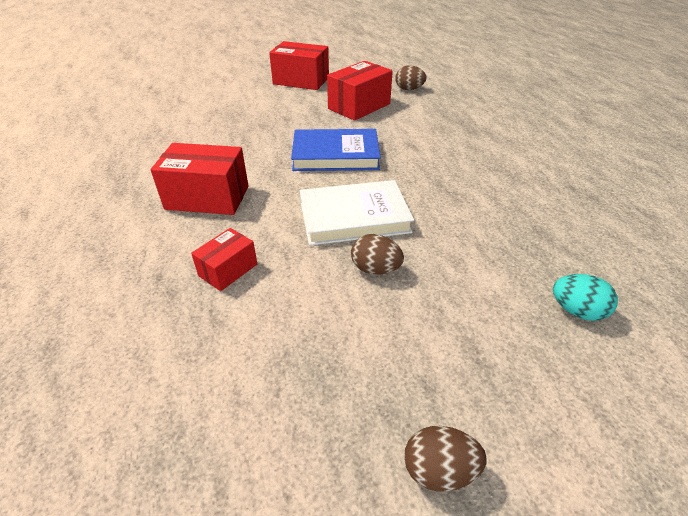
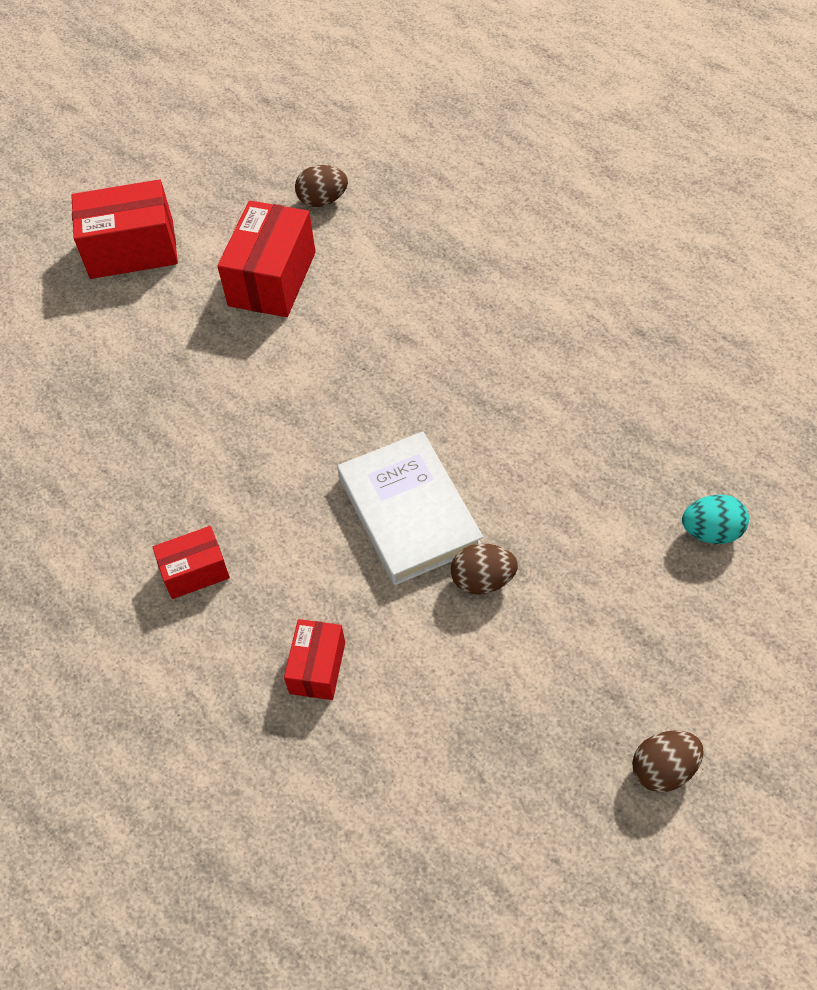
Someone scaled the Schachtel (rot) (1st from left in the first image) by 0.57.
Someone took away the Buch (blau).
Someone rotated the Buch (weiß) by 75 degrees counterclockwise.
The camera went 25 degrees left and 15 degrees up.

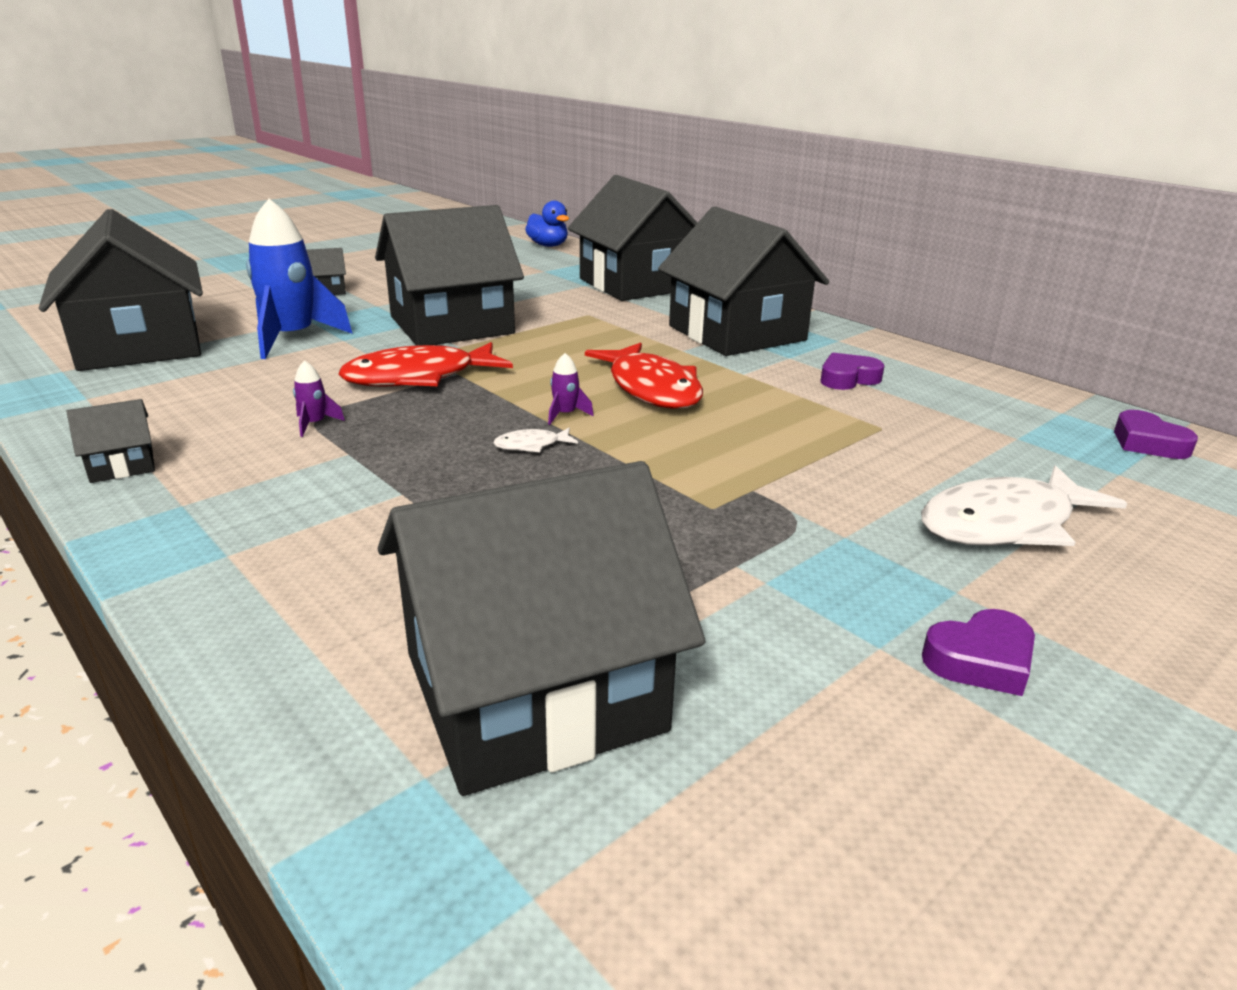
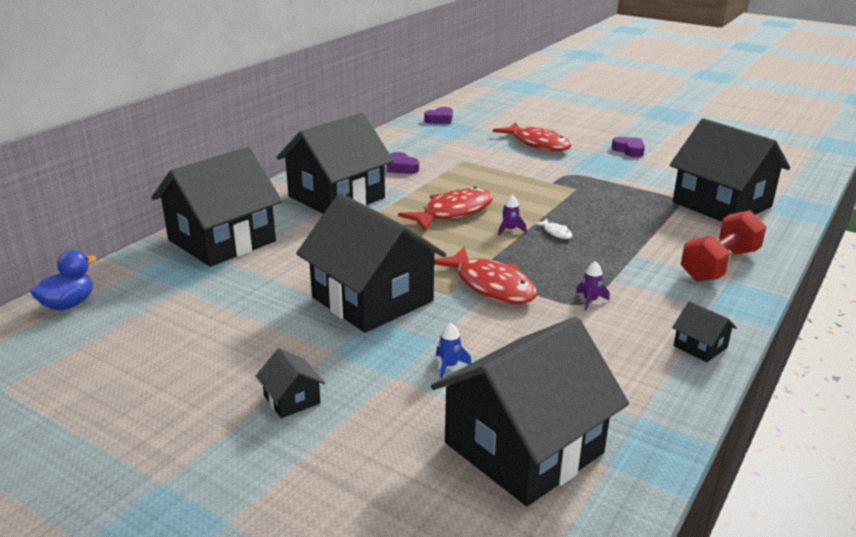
Someone scaled the Rakete (blau) by 0.40.
Someone repainted the Fisch (weiß) (2nd from left), which became the Fisch (rot) (3rd from left).
Someone put down the Hantel (rot).
The camera went 105 degrees left and 0 degrees up.

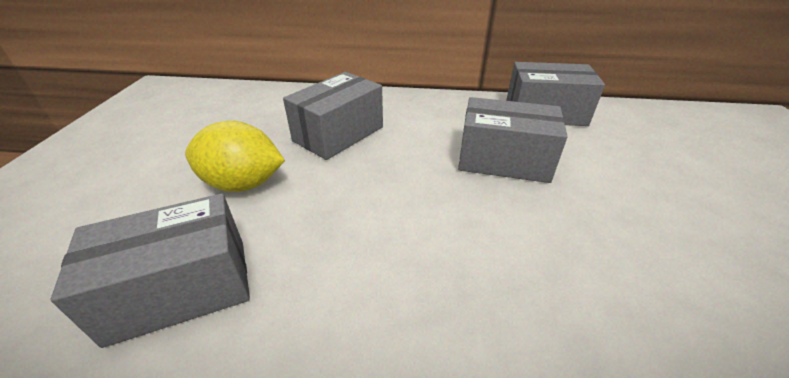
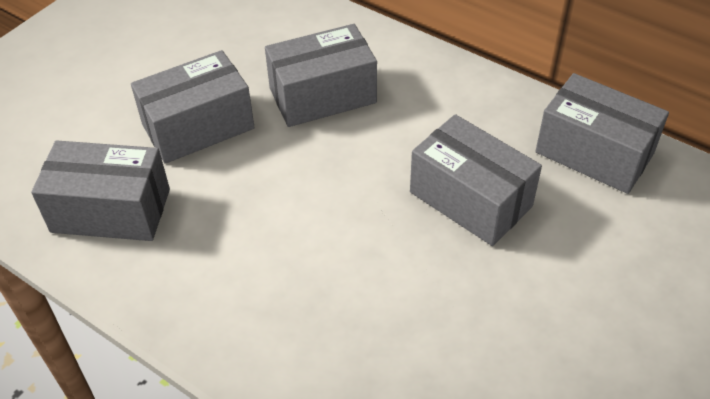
Someone swapped the Zitrone (gelb) for the Schachtel (grau) (2nd from left).
The camera went 30 degrees right and 10 degrees up.

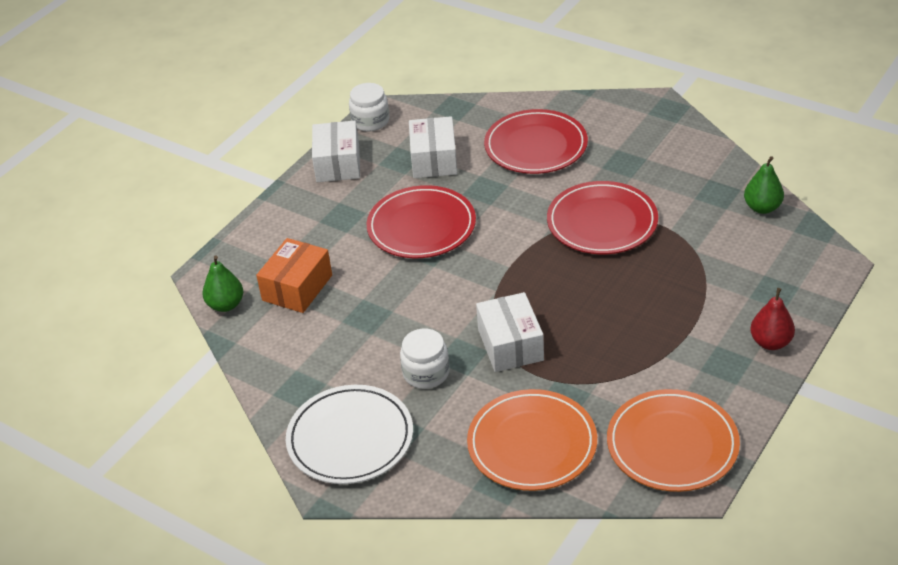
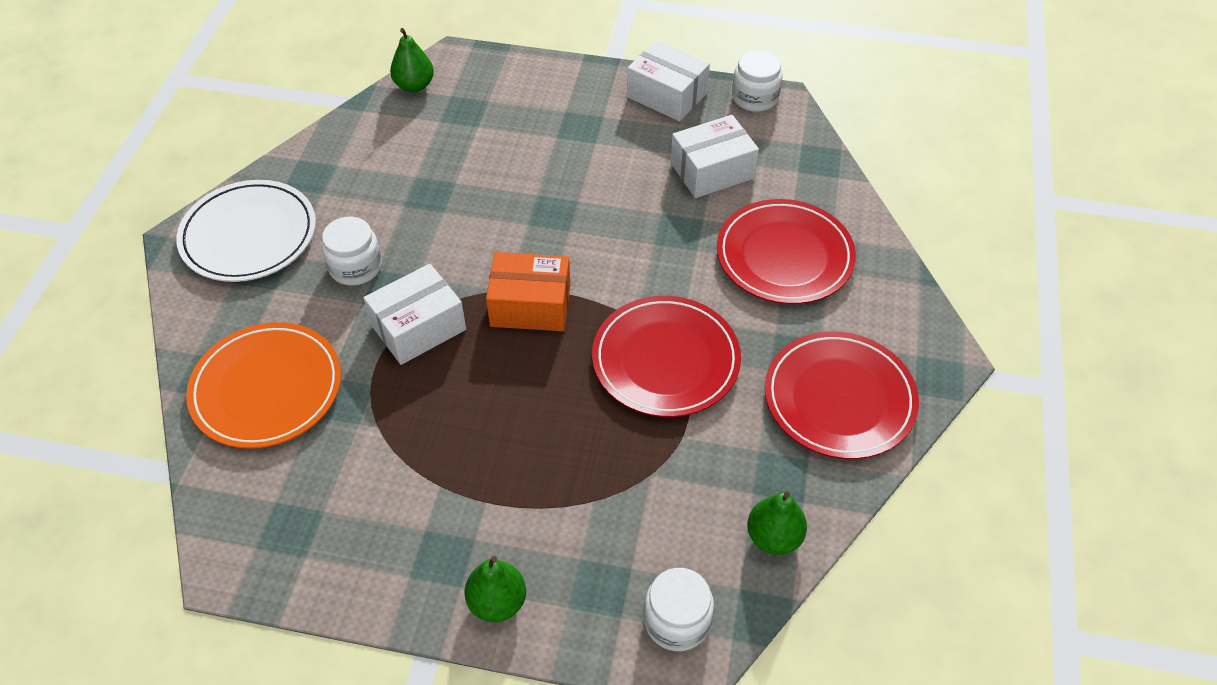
Someone carried the Schachtel (orange).
Someone rotated the Schachtel (weiß) (1st from left in the first image) by 60 degrees clockwise.
Someone carried the Teller (rot) (1st from left in the first image).
Someone took away the Teller (orange) (2nd from left).
Someone repainted the Birne (rot), which became the Birne (grün) (2nd from left).
Someone put down the Einmachglas (weiß) (2nd from left).
The camera went 65 degrees right and 10 degrees up.

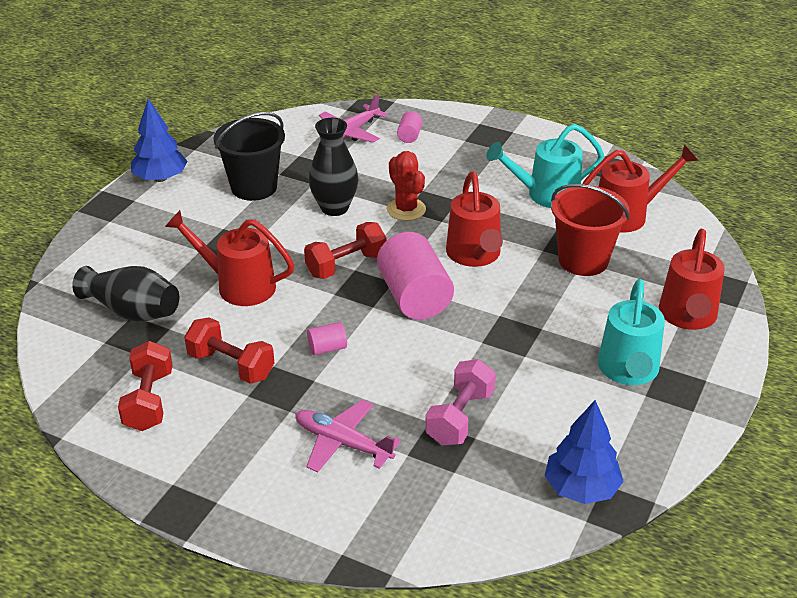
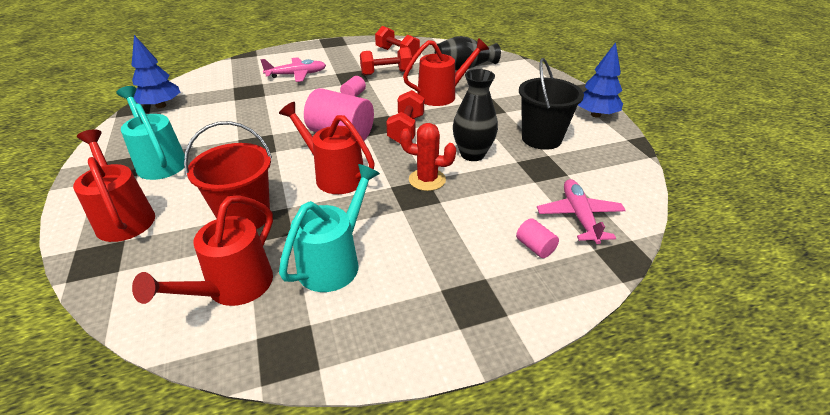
Someone took away the Hantel (rosa).
The camera went 135 degrees right and 0 degrees up.

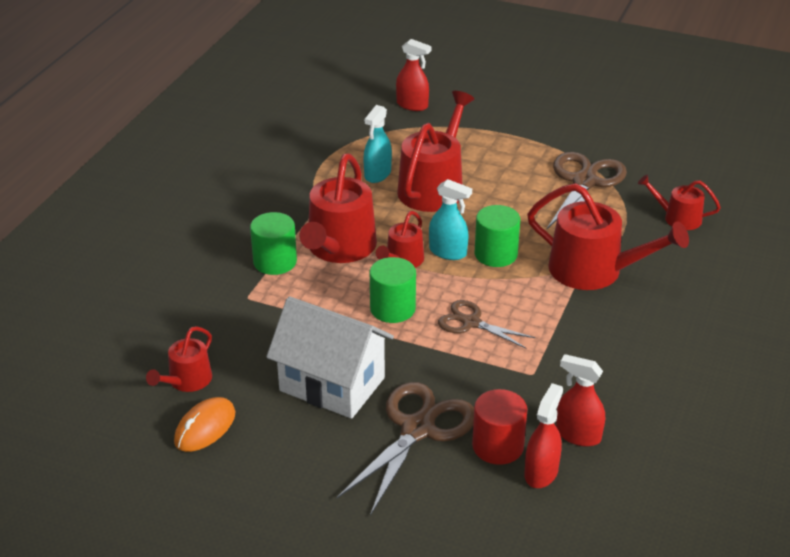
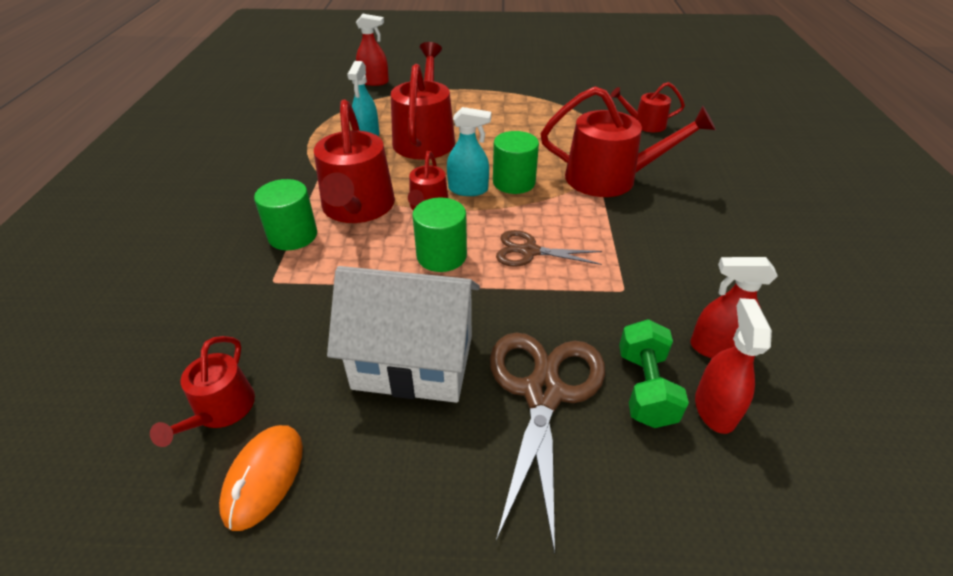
Someone swapped the Vollzylinder (rot) for the Hantel (grün).
Someone took away the Schere (braun) (3rd from left).
The camera went 20 degrees left and 5 degrees up.

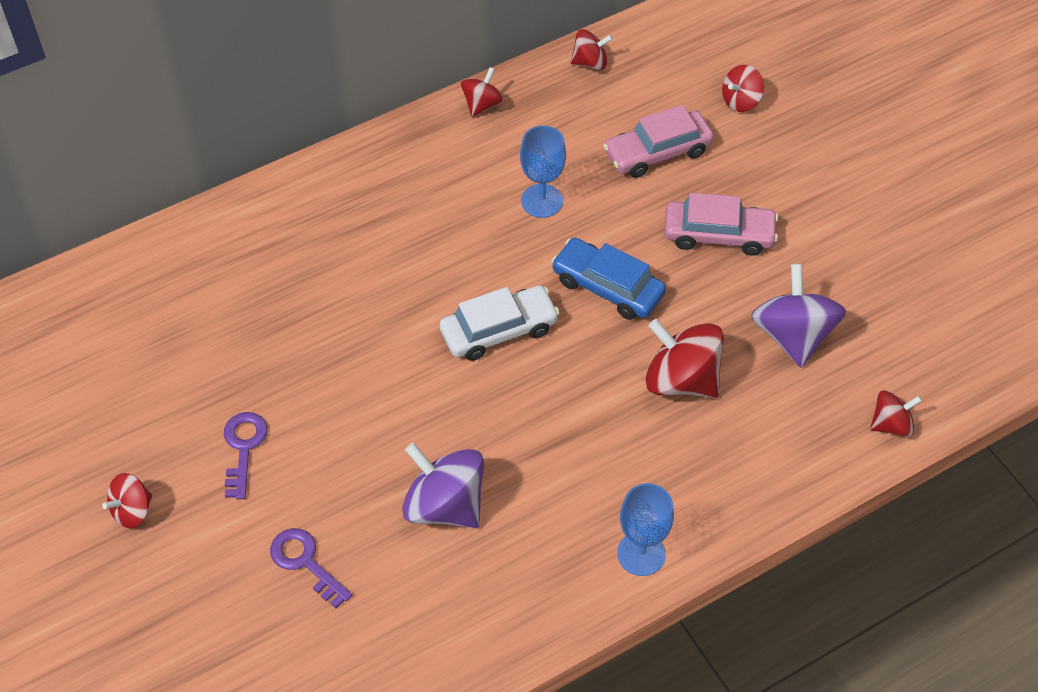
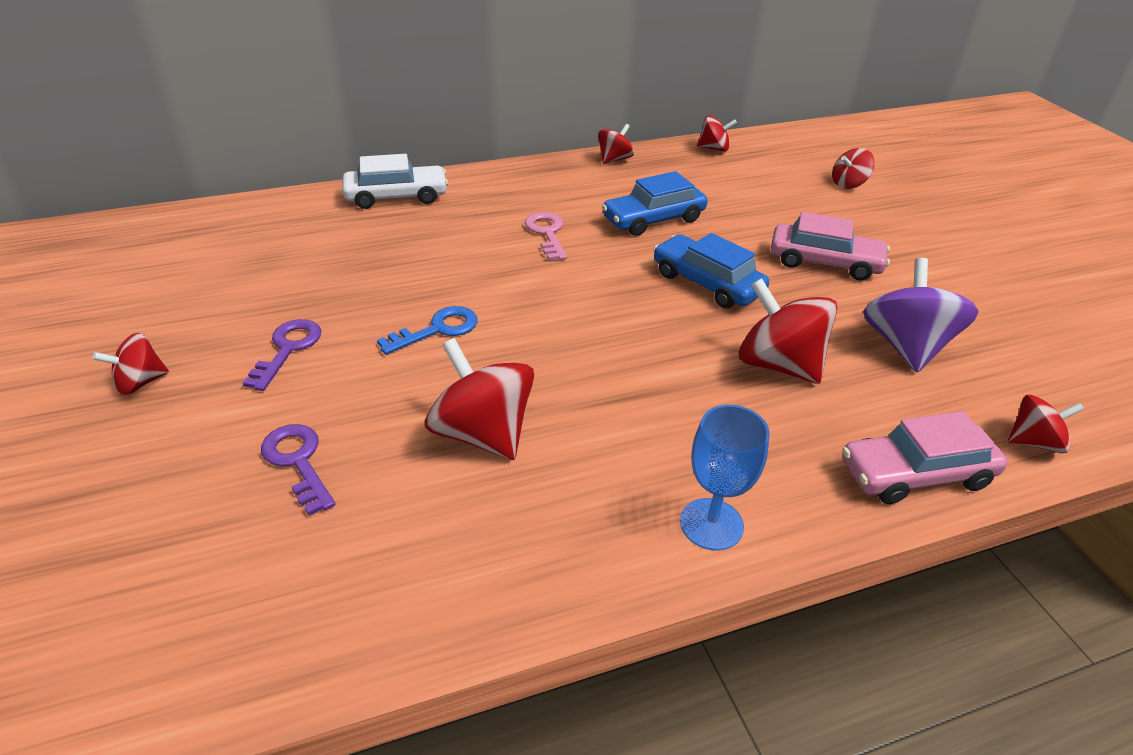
Someone repainted the Kreisel (lila) (1st from left), which became the Kreisel (rot) (2nd from left).
Someone carried the Auto (weiß).
Someone swapped the Kelch (blau) (1st from left) for the Auto (blau) (1st from left).
Someone carried the Auto (rosa) (1st from left in the first image).
Someone put down the Schlüssel (blau).
Someone put down the Schlüssel (rosa).
The camera went 10 degrees right and 15 degrees down.

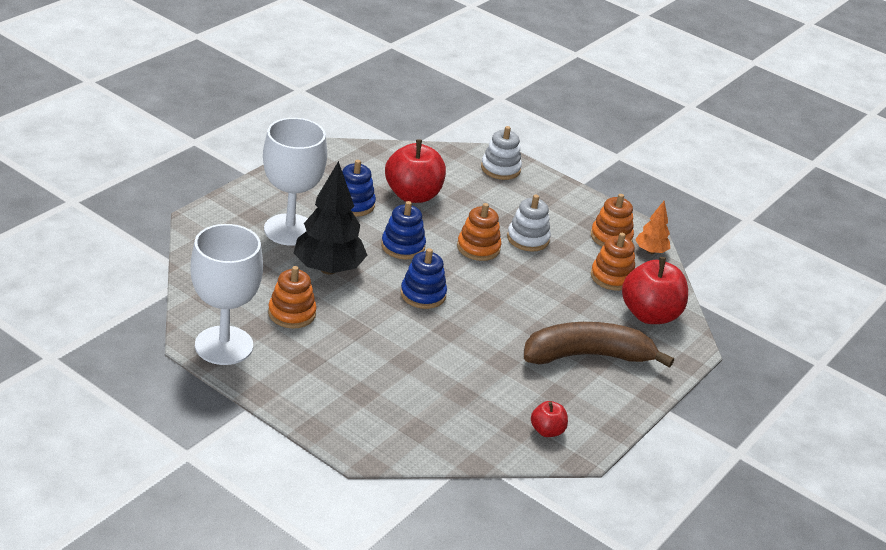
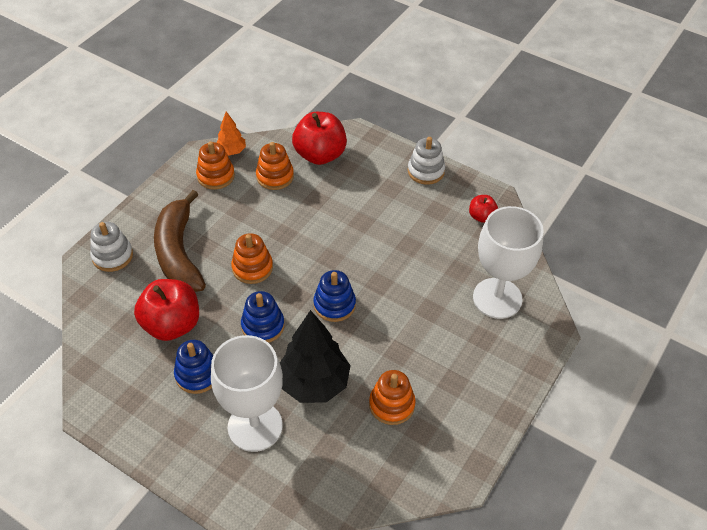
Someone carried the Kelch (weiß) (1st from left in the first image).
Someone carried the Stapelspielzeug (weiß) (2nd from left).
Someone carried the Banane (braun).
The camera went 90 degrees left and 15 degrees up.

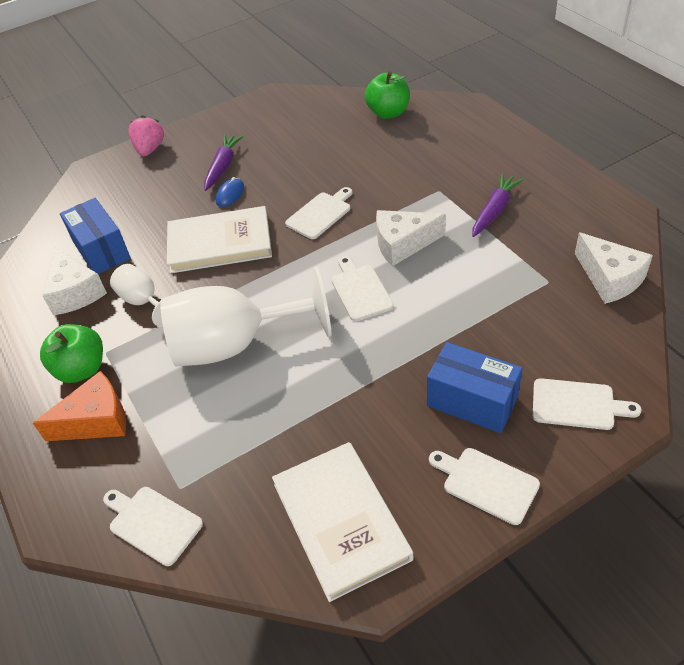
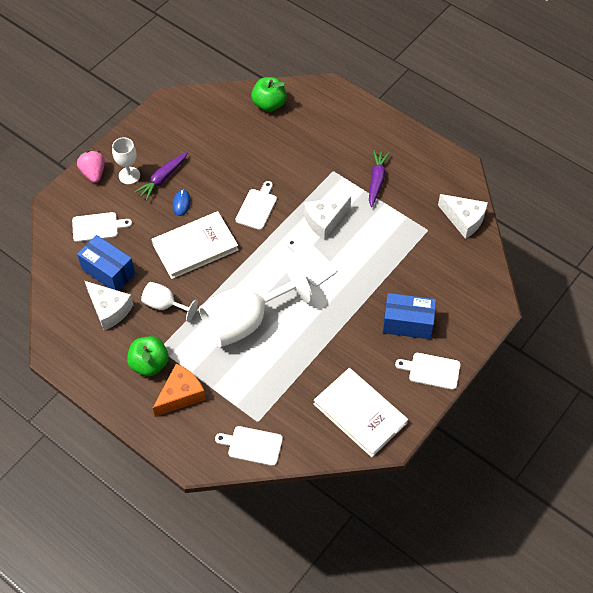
Someone rotated the Karotte (lila) (1st from left) by 135 degrees counterclockwise.
Someone carried the Schneidebrett (weiß) (5th from left in the first image).
Someone put down the Kelch (weiß) (1st from left).
The camera went 25 degrees left and 10 degrees up.

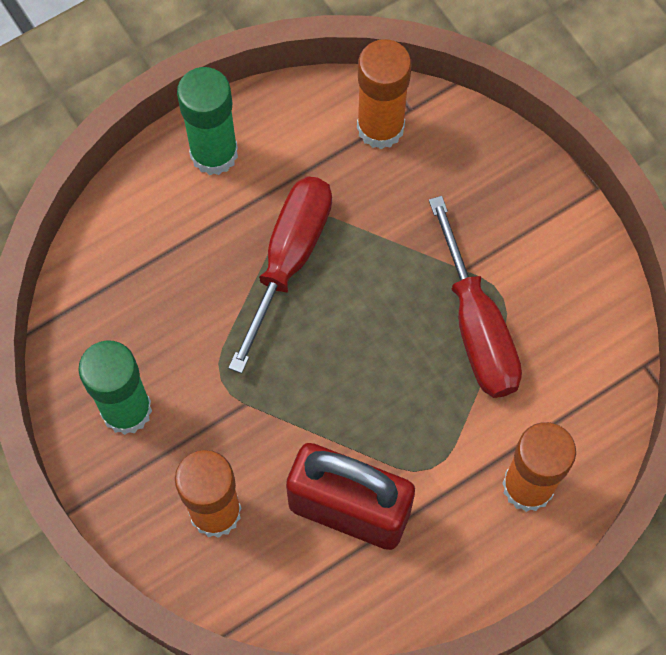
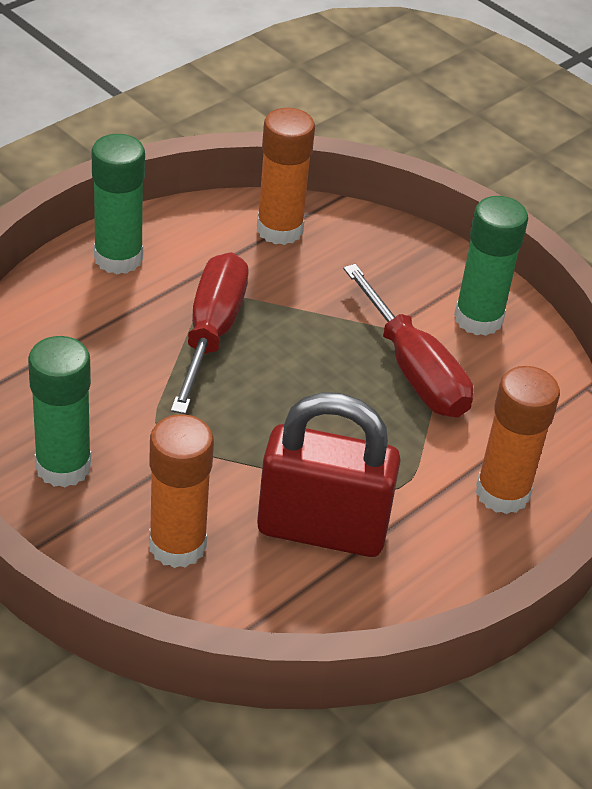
Someone put down the Klebestift (grün) (3rd from left).
The camera went 15 degrees left and 25 degrees down.

